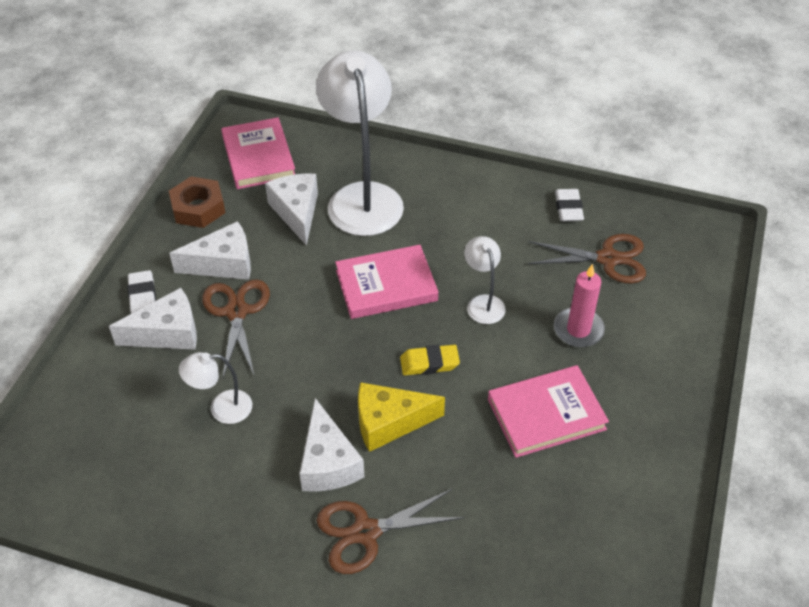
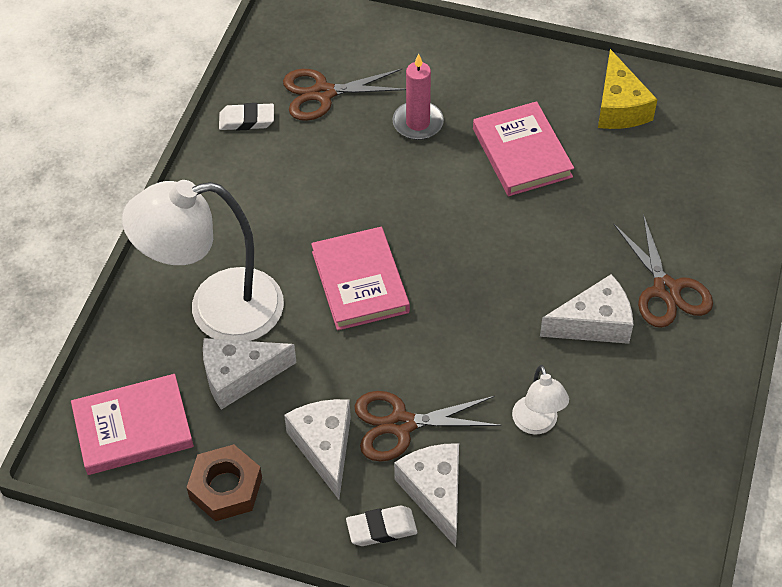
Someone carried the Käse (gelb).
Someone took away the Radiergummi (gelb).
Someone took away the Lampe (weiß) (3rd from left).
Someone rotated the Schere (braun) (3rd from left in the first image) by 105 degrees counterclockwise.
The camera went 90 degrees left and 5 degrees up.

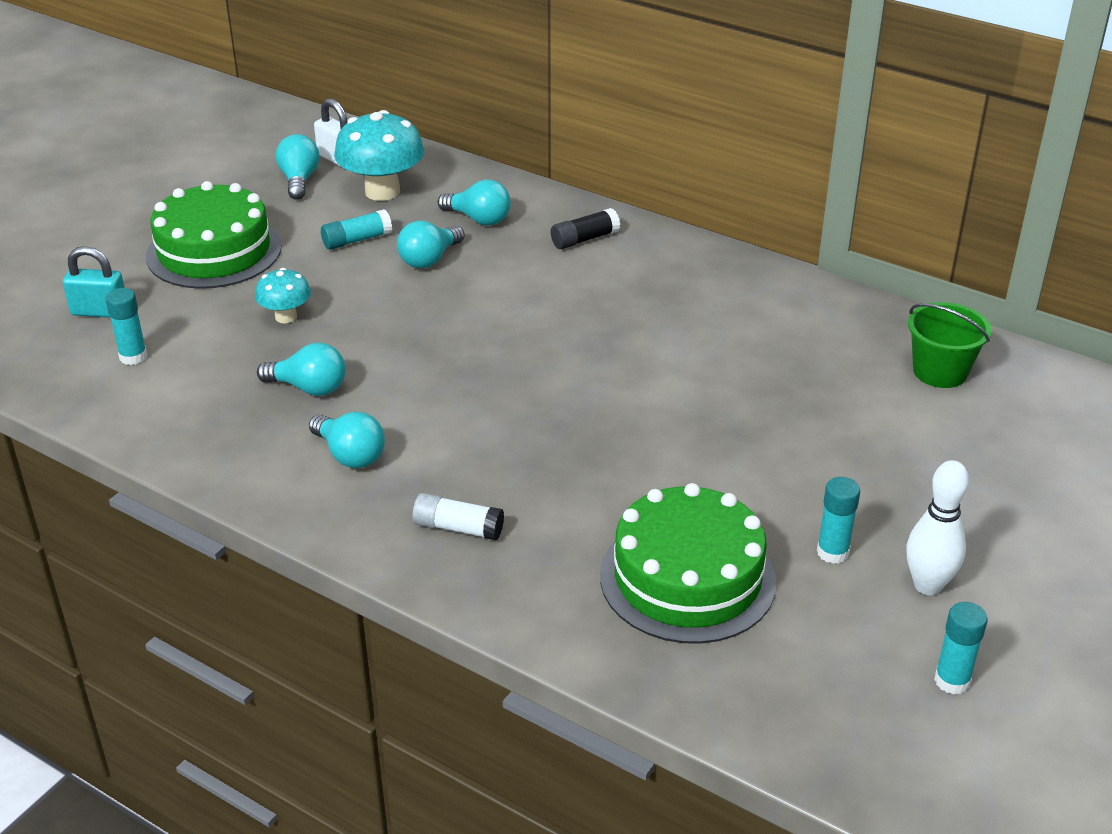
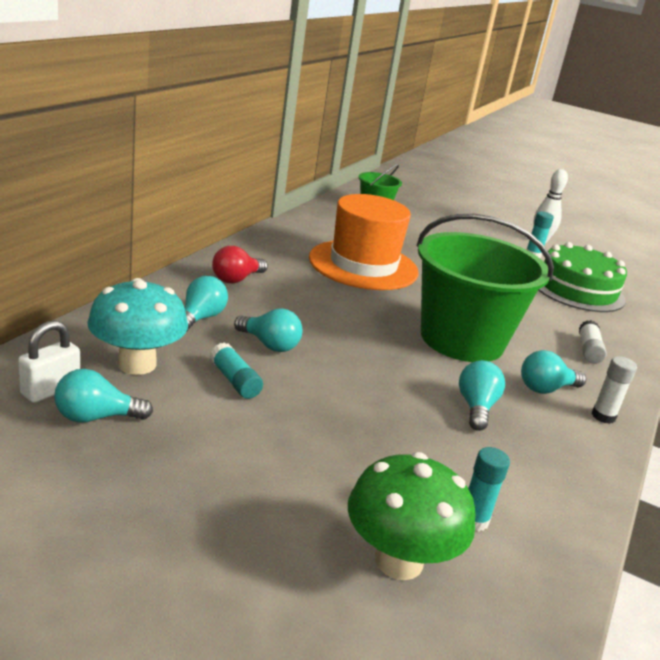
Someone swapped the Vorhängeschloss (türkis) for the Pilz (grün).
Someone took away the Kuchen (grün) (1st from left).
Someone took away the Pilz (türkis) (1st from left).
Someone rotated the Glühbirne (türkis) (3rd from left in the first image) by 150 degrees counterclockwise.
Someone swapped the Klebestift (schwarz) for the Glühbirne (rot).
Someone took away the Klebestift (türkis) (4th from left).
Someone put down the Hut (orange).
Someone put down the Eimer (grün) (2nd from left).
Someone put down the Klebestift (weiß) (2nd from left).
The camera went 100 degrees left and 10 degrees down.

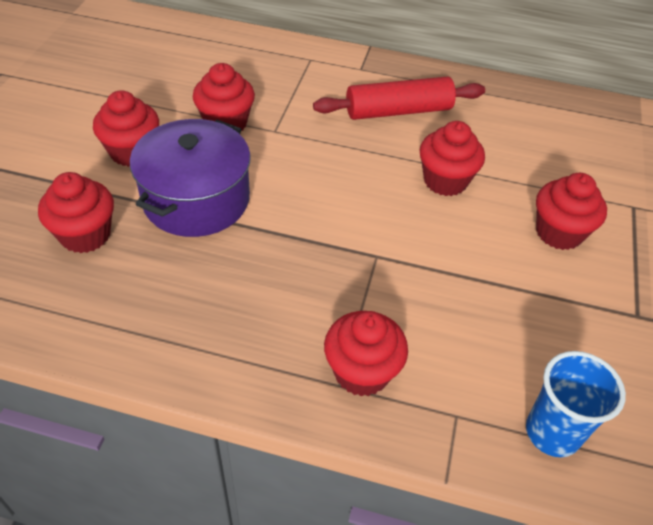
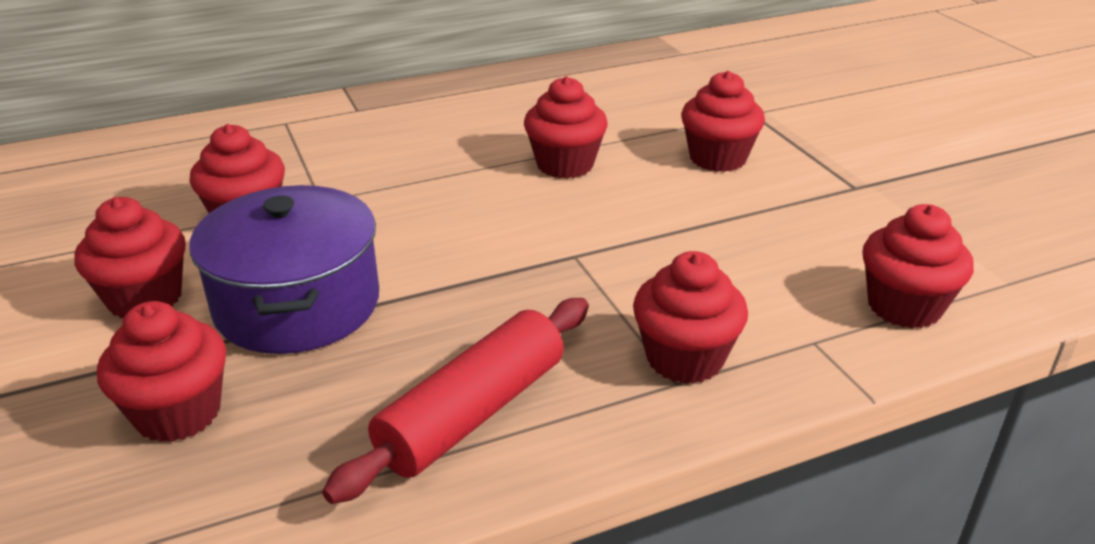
Someone carried the Nudelholz (rot).
Someone swapped the Becher (blau) for the Muffin (rot) (7th from left).
The camera went 35 degrees left and 15 degrees down.

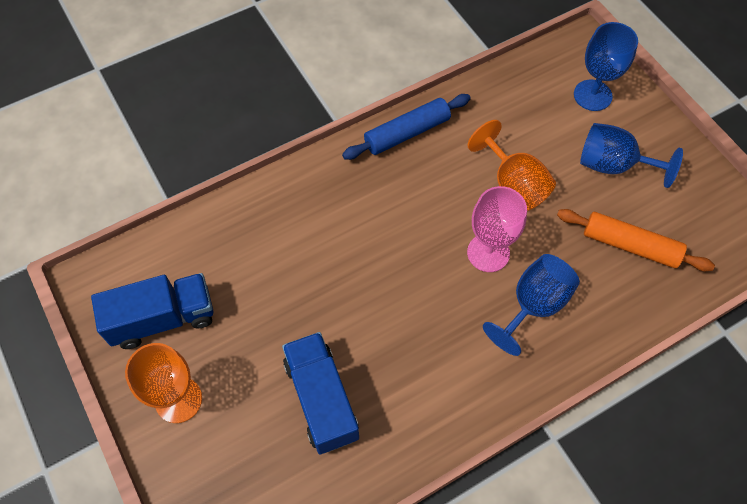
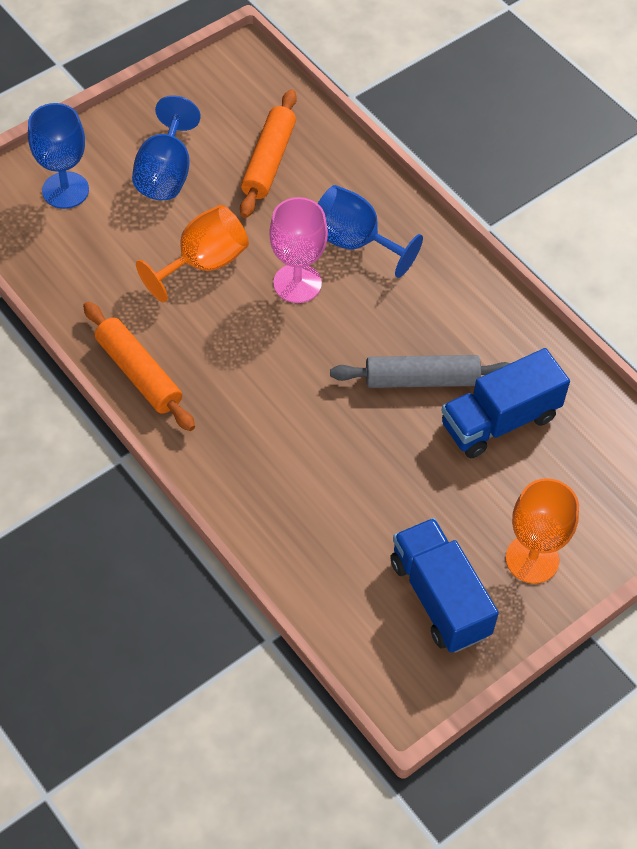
Someone repainted the Nudelholz (blau), which became the Nudelholz (orange) (1st from left).
Someone put down the Nudelholz (grau).
The camera went 100 degrees left and 5 degrees down.

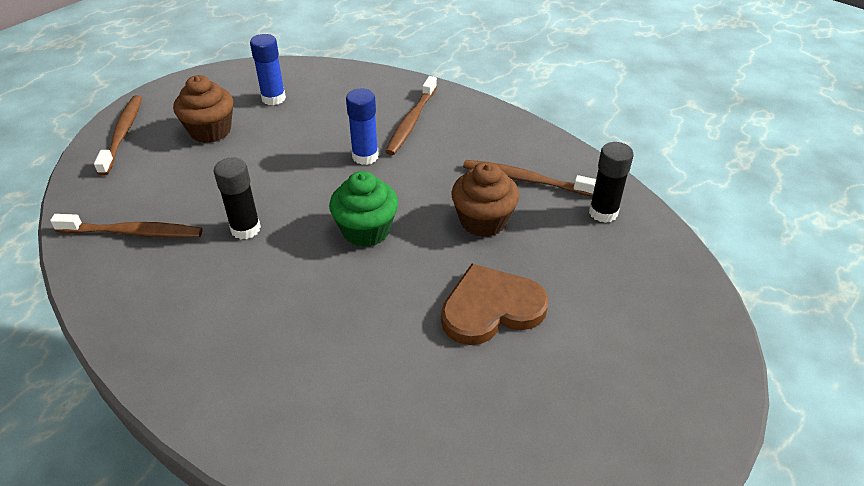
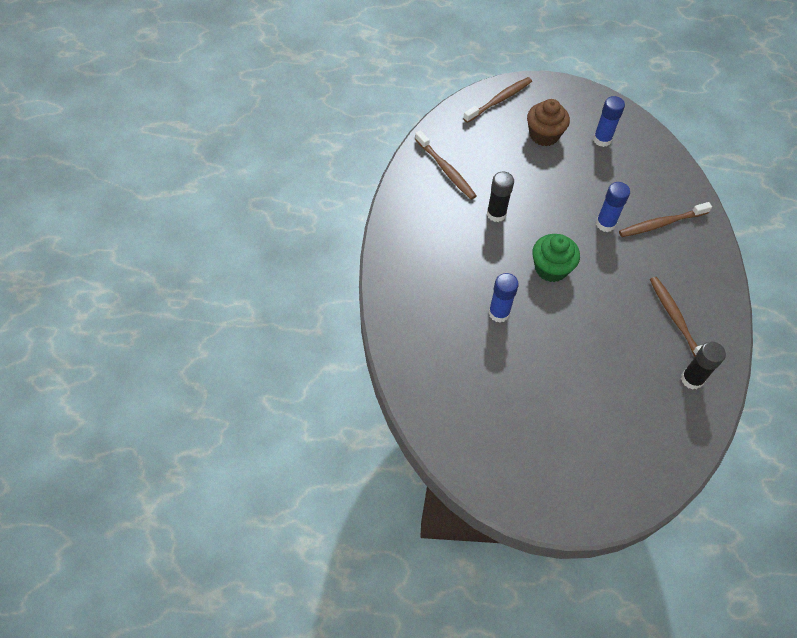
Someone took away the Herz (braun).
Someone took away the Muffin (braun) (2nd from left).
Someone put down the Klebestift (blau) (1st from left).
The camera went 50 degrees right and 15 degrees up.

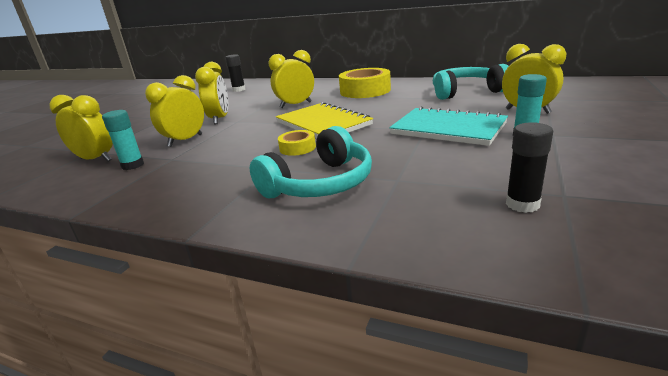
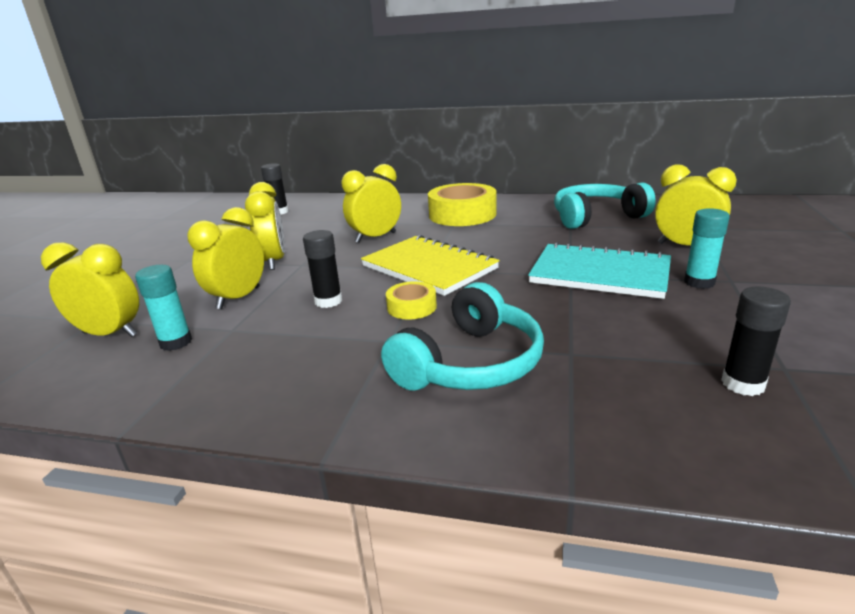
Someone put down the Klebestift (schwarz) (2nd from left).
The camera went 10 degrees left and 0 degrees up.

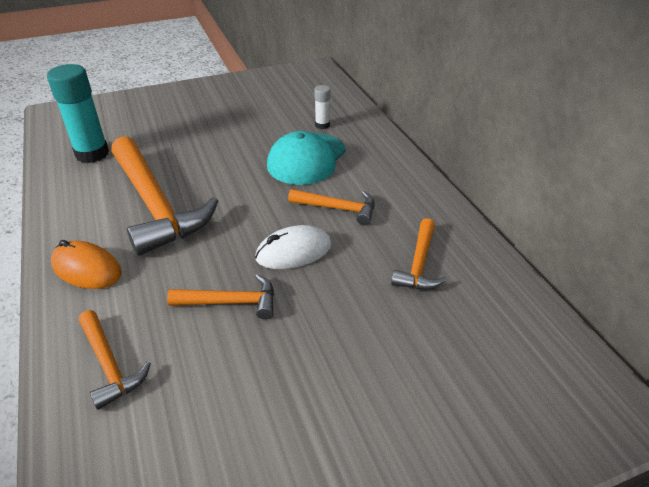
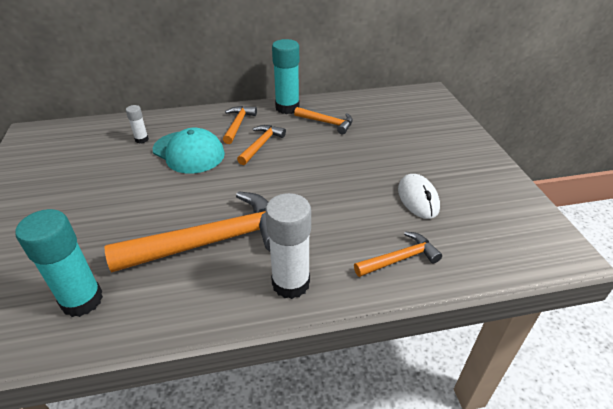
Someone swapped the Computermaus (orange) for the Klebestift (weiß) (2nd from left).
Someone carried the Hammer (orange) (3rd from left in the first image).
Someone carried the Computermaus (weiß).
Someone put down the Klebestift (türkis) (2nd from left).
The camera went 80 degrees left and 0 degrees up.

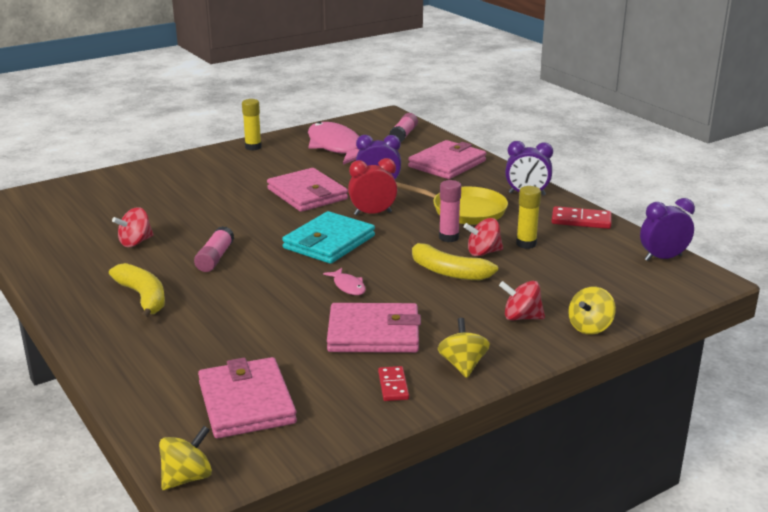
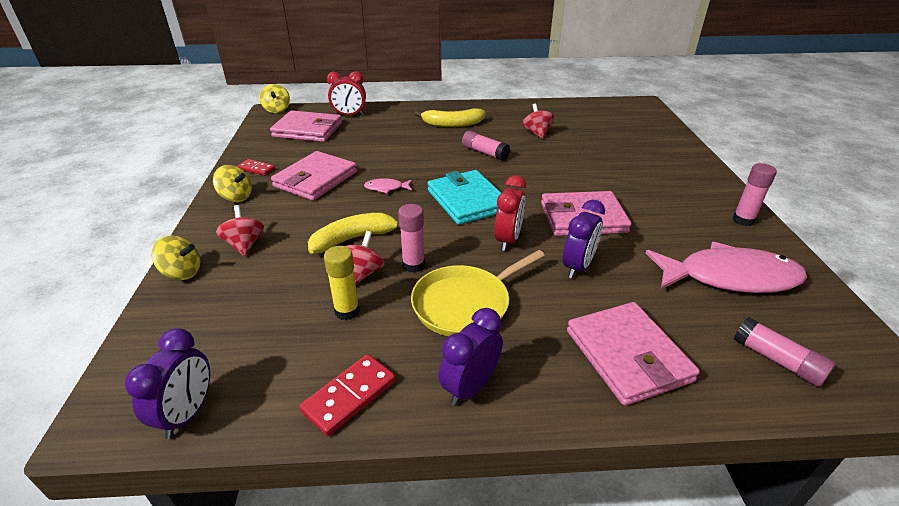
Someone repainted the Klebestift (gelb) (1st from left), which became the Klebestift (rosa) (3rd from left).
Someone rotated the Kreisel (rot) (3rd from left in the first image) by 60 degrees counterclockwise.
Someone rotated the Kreisel (gelb) (3rd from left in the first image) by 120 degrees clockwise.
Someone put down the Wecker (rot) (1st from left).
The camera went 120 degrees right and 10 degrees up.

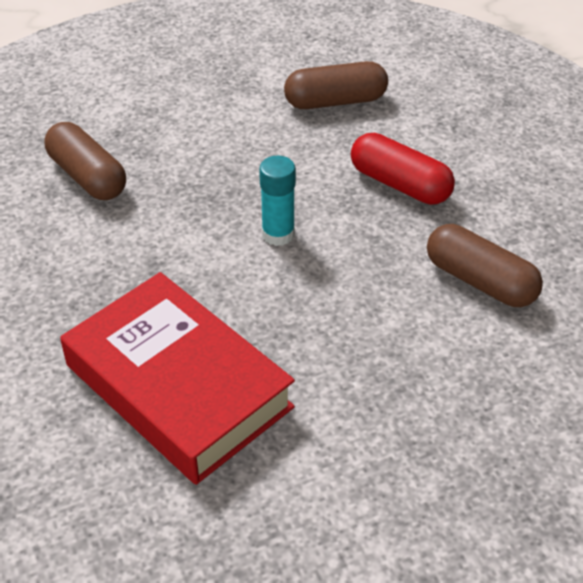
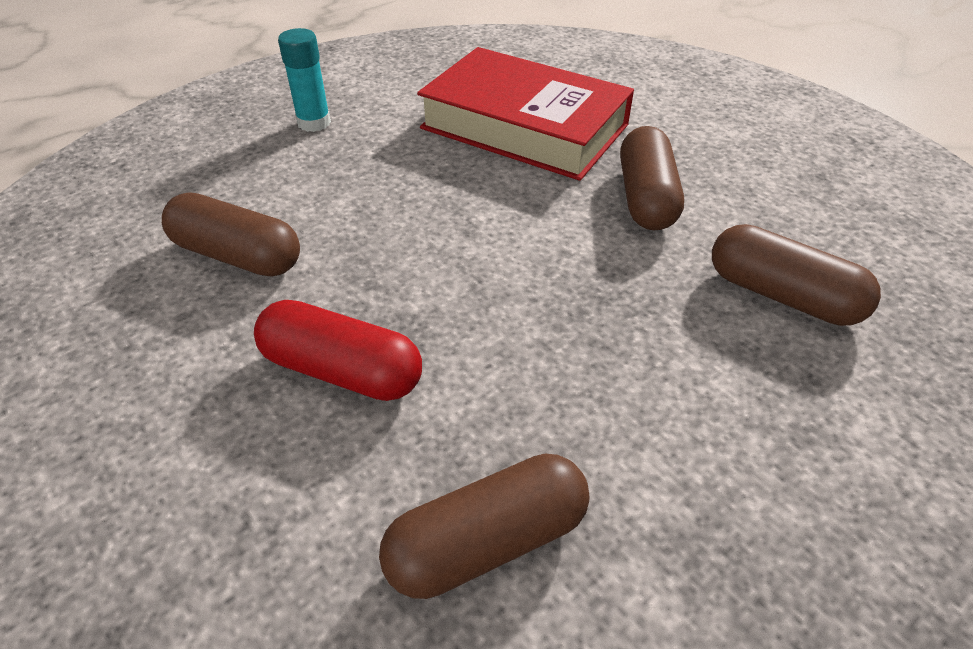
Someone carried the Klebestift (türkis).
Someone put down the Kapsel (braun) (3rd from left).
The camera went 165 degrees right and 0 degrees up.

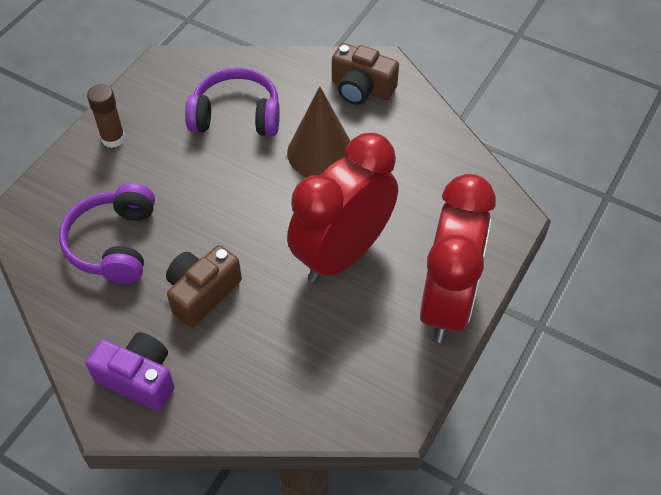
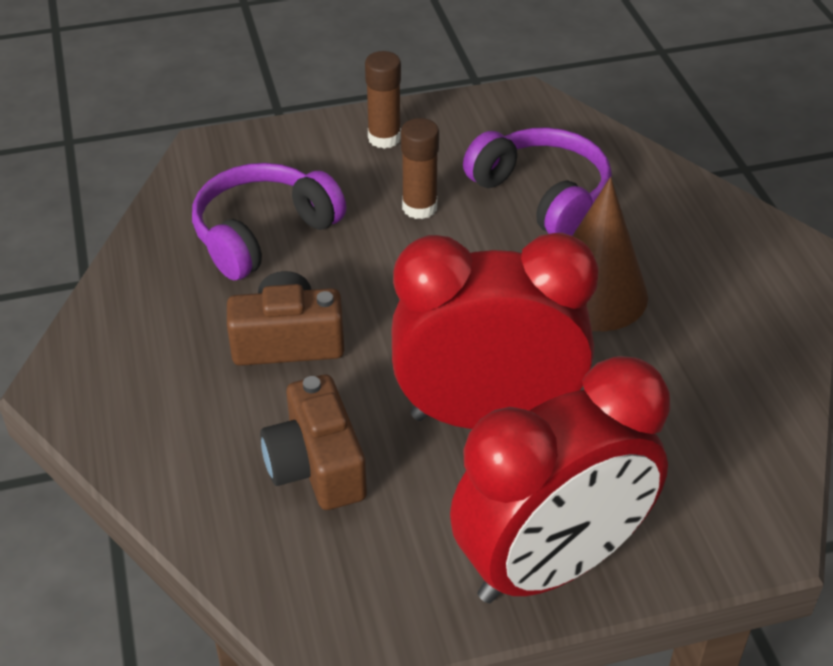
Someone took away the Kamera (lila).
Someone carried the Kamera (braun) (2nd from left).
Someone put down the Klebestift (braun) (2nd from left).
The camera went 45 degrees right and 10 degrees down.

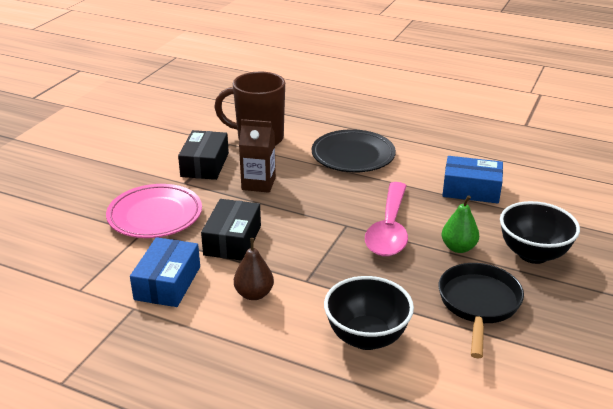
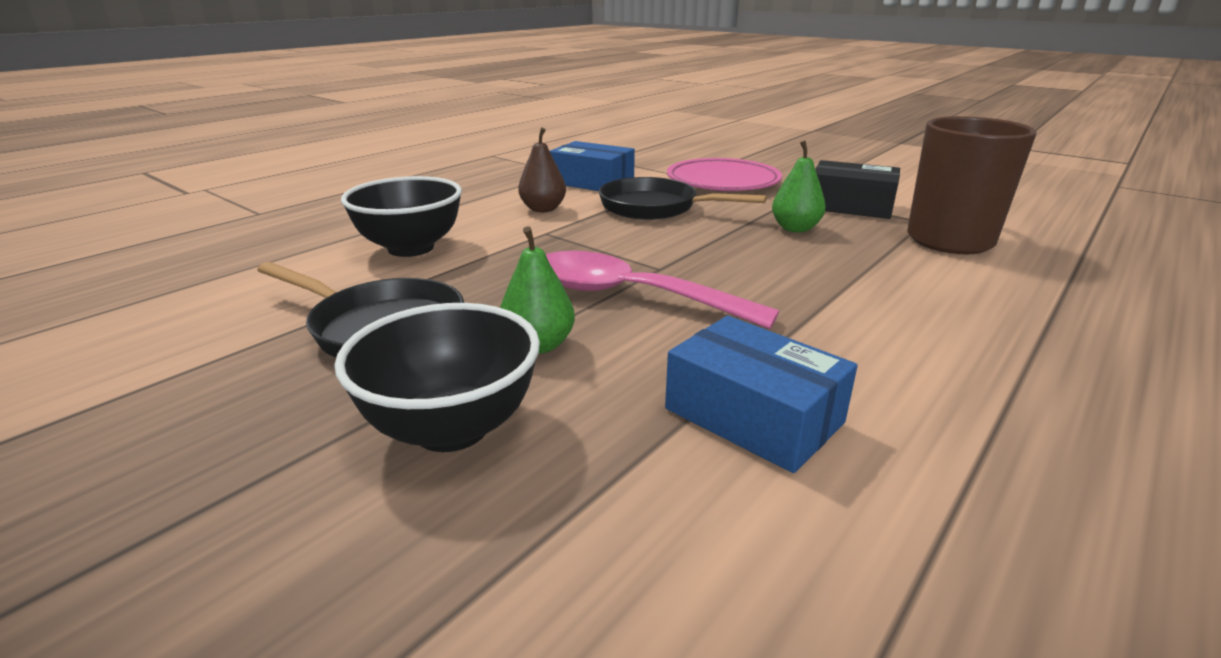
Someone swapped the Schachtel (schwarz) (2nd from left) for the Pfanne (schwarz) (2nd from left).
Someone swapped the Getränkekarton (braun) for the Birne (grün) (2nd from left).
Someone took away the Teller (schwarz).
Someone rotated the Schachtel (blau) (2nd from left) by 75 degrees counterclockwise.
The camera went 105 degrees right and 5 degrees down.

